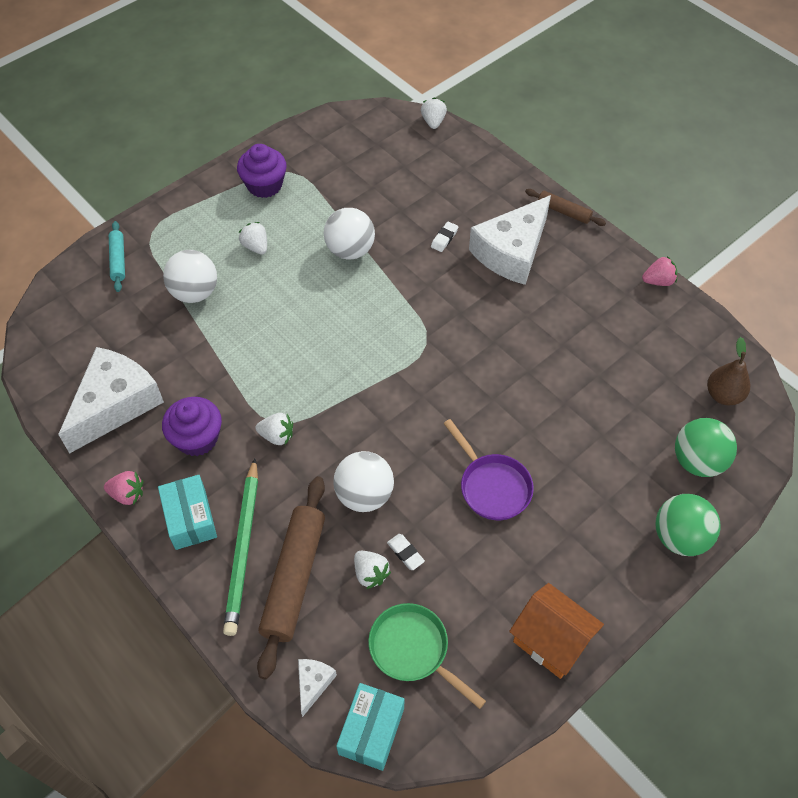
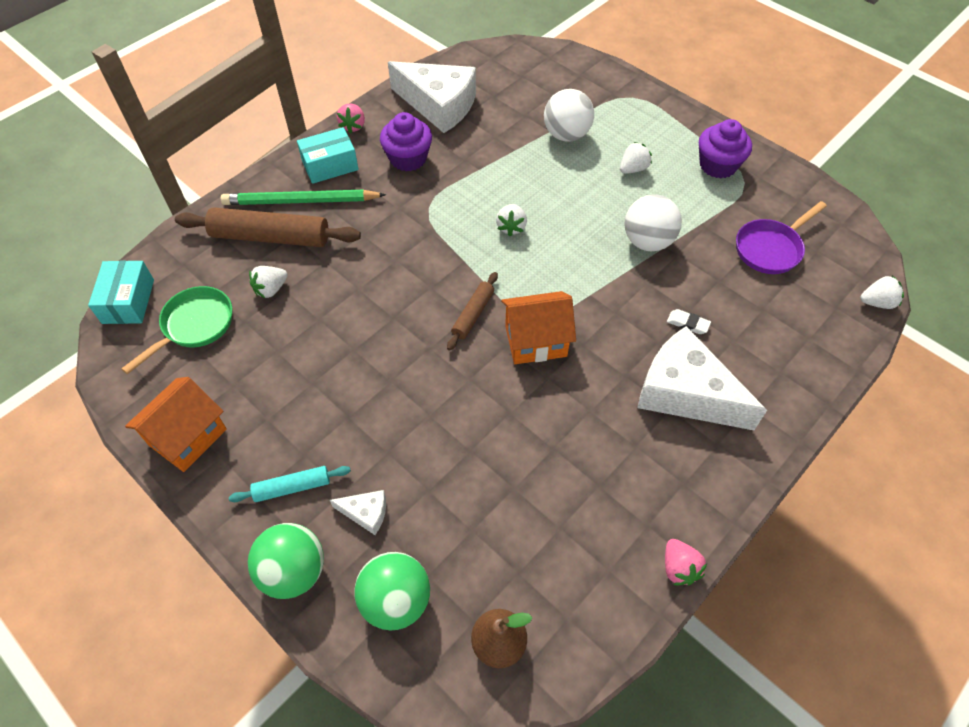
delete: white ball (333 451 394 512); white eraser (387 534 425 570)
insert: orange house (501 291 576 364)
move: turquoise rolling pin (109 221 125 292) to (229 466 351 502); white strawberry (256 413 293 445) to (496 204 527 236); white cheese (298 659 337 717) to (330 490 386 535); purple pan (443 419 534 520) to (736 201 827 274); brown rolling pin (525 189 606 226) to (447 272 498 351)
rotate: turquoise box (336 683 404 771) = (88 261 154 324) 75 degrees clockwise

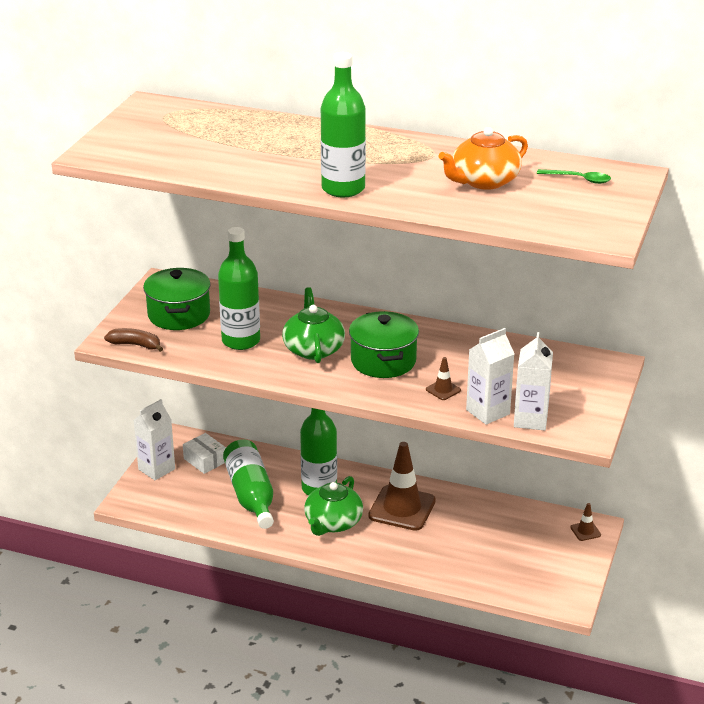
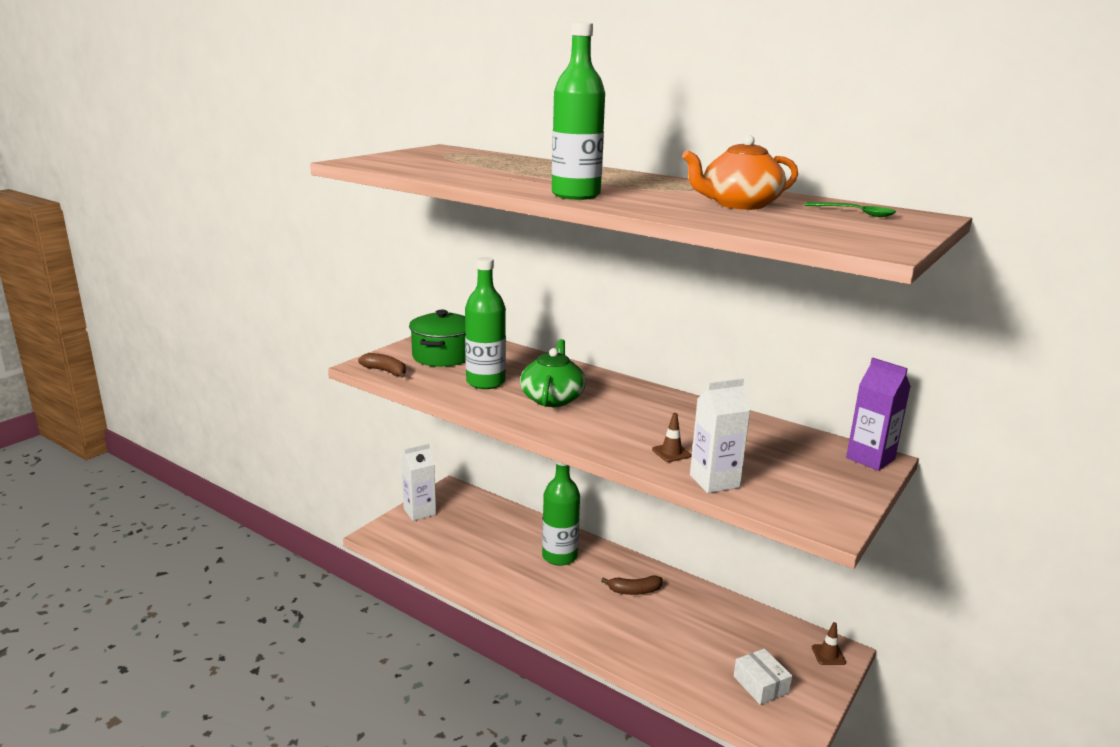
delete: green bottle (223 439 274 529); green teapot (304 476 363 536); green pot (349 311 419 378); white carton (514 332 553 430)
insert: purple carton (846 358 911 471)
move: white box (183 433 226 474) to (734 649 792 705)
replace: brown traffic cone (368 442 436 531) to brown banana (601 575 663 595)

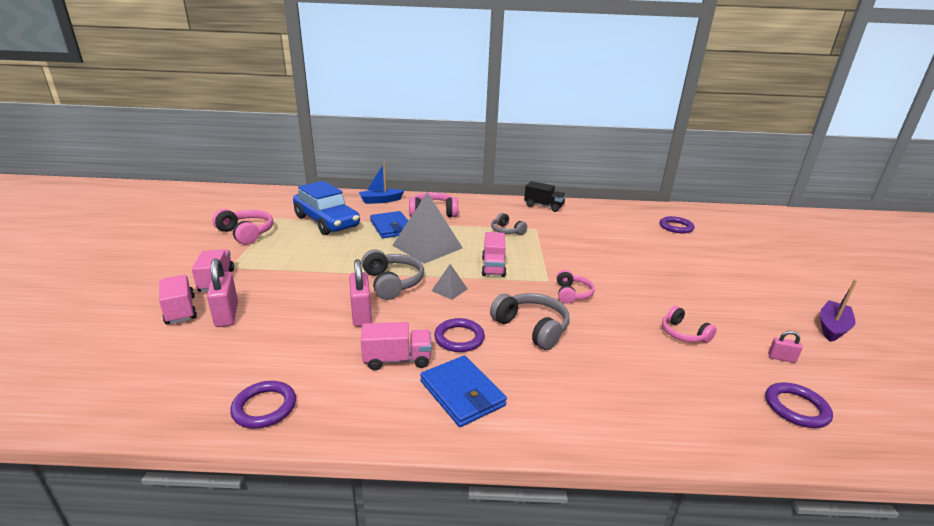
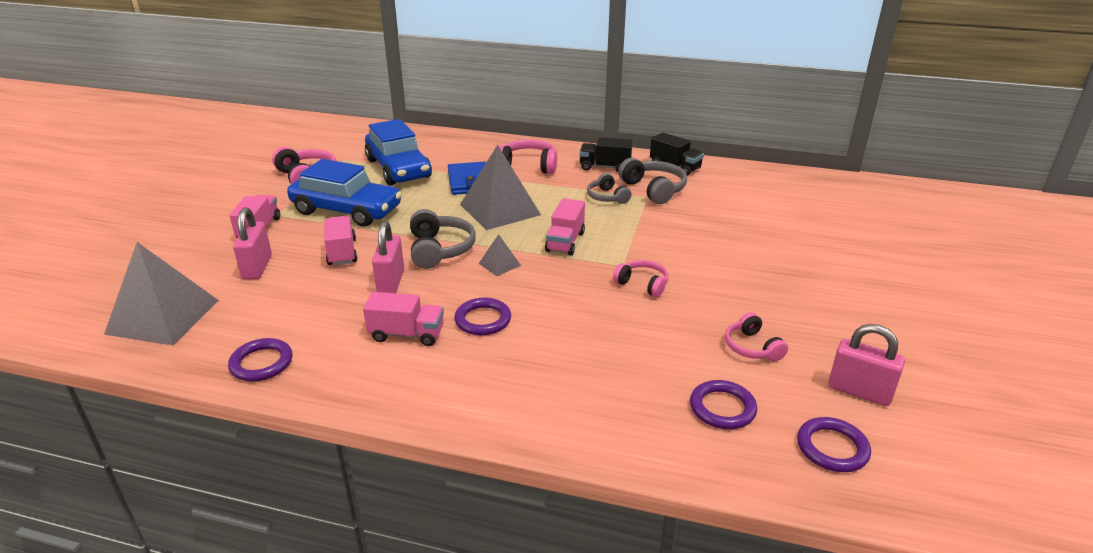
delete: blue boat (359 163 404 204); blue wallet (420 356 507 427); purple boat (820 279 857 342)
insert: grey pyramid (104 242 219 345); blue car (287 159 402 227); black truck (579 137 632 172)
move: pink truck (159 275 197 324) to (324 216 357 265); grey headphones (490 293 569 350) to (618 158 687 204); purple ring (659 216 694 233) to (690 380 757 429)
rotate: pink headphones (557 270 595 304) = (613 260 669 297) 75 degrees counterclockwise
resize: pink padlock (768 331 803 363) = (828 324 905 406) x1.97

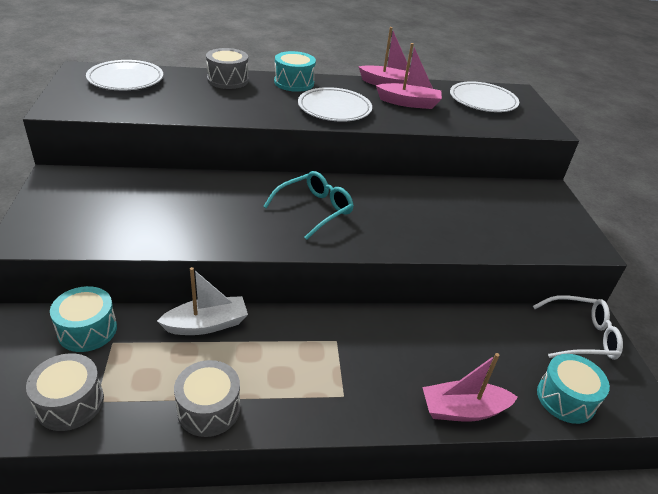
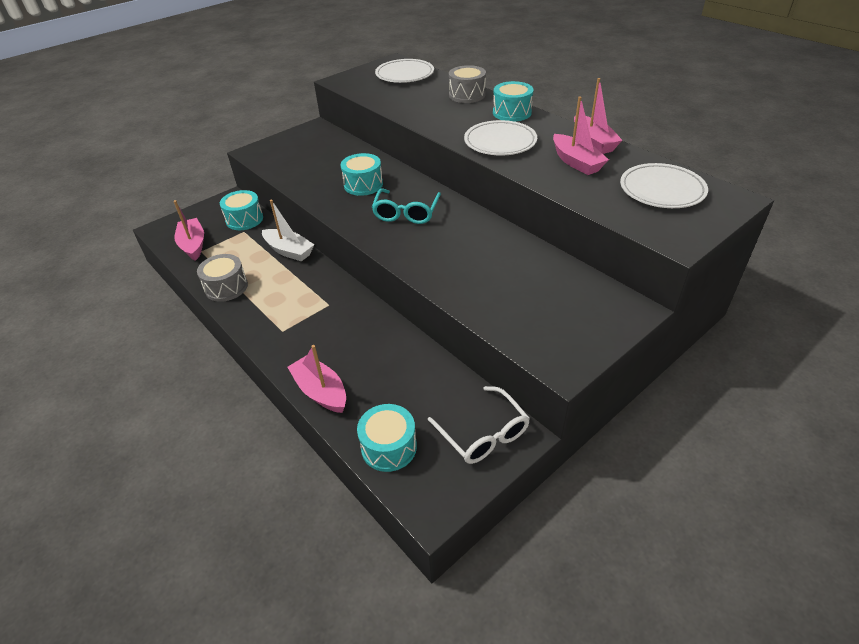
insert: turquoise drum (341 153 383 196)
replace: grey drum (26 353 104 431) to pink boat (174 200 204 261)
rotate: turquoise glasses (263 171 354 240) = (372 188 441 224) 90 degrees clockwise

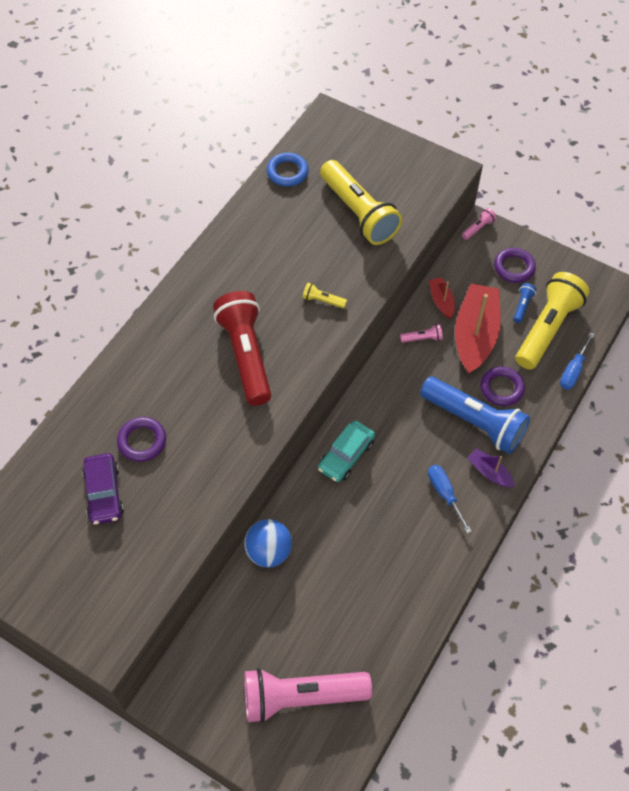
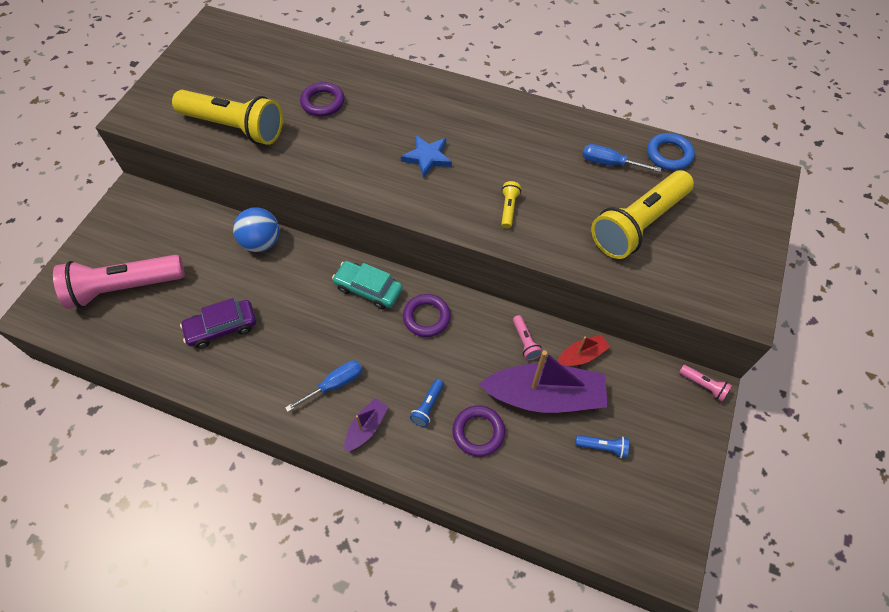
move: purple car (82 453 124 525) to (180 298 256 348); purple ring (494 248 536 283) to (403 294 451 337); yellow flashlight (516 272 590 370) to (172 90 283 145); blue screwdriver (560 332 594 390) to (582 144 661 172)
replace: red flashlight (213 291 271 406) to blue star (401 135 452 178)
recolor: red boat (455 284 501 374) to purple boat (479 350 608 413)
rotate: pink flashlight (244 668 372 723) = (53 255 185 309) 90 degrees counterclockwise
resize: blue flashlight (420 377 530 454) = (410 379 444 427) x0.40

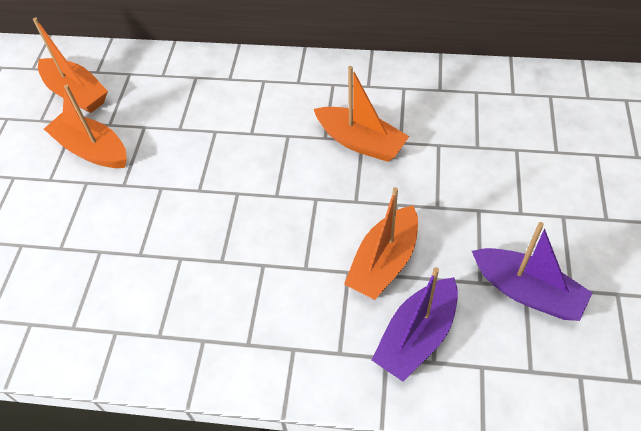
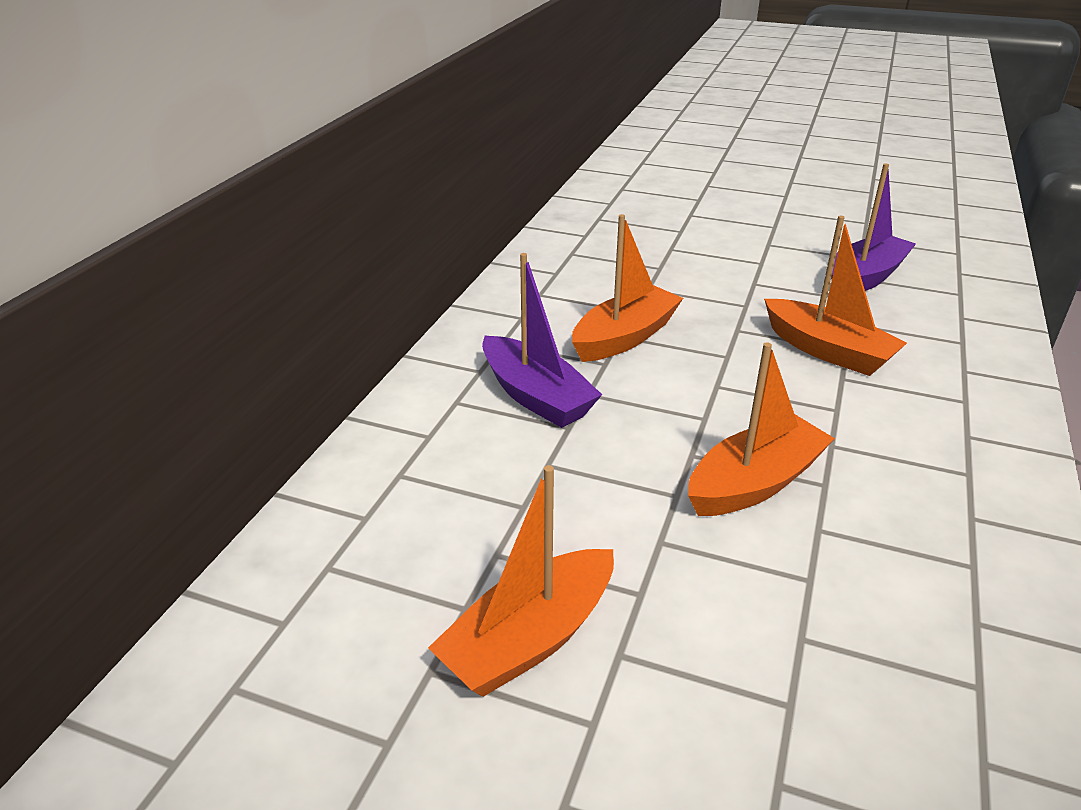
move: orange boat (33 17 108 113) to (688 342 835 516); purple boat (371 267 458 382) to (482 253 602 428)

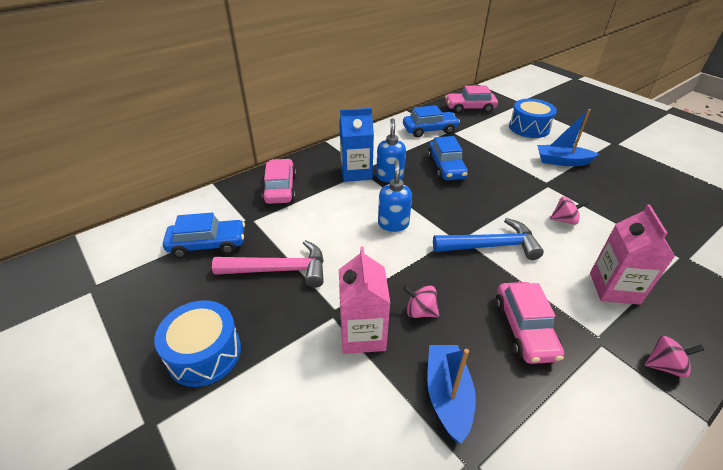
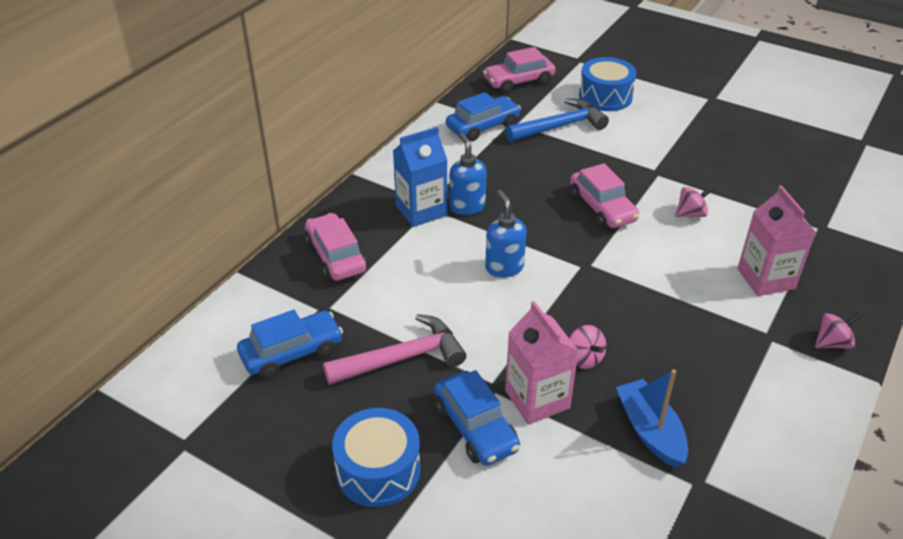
delete: blue boat (537 109 599 166)
move: blue car (428 136 468 180) to (434 370 520 465); blue hammer (433 218 544 260) to (506 98 609 142); pink car (495 282 564 364) to (570 163 639 228)
rotate: pink spinning top (403 285 439 318) = (569 325 606 369) 120 degrees counterclockwise

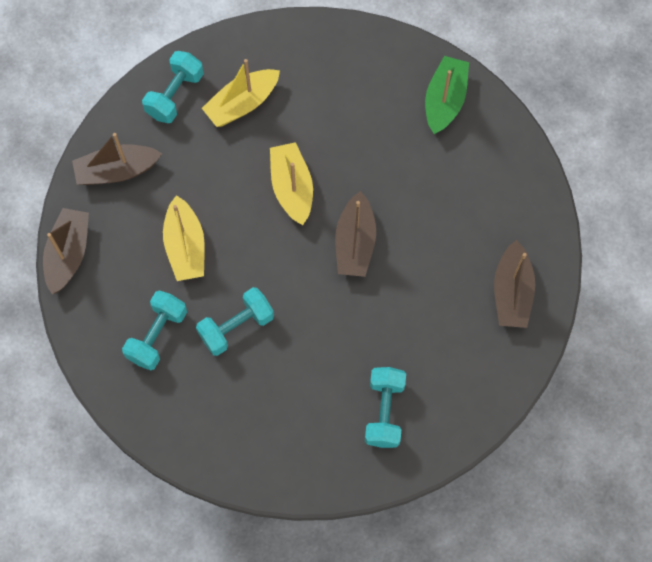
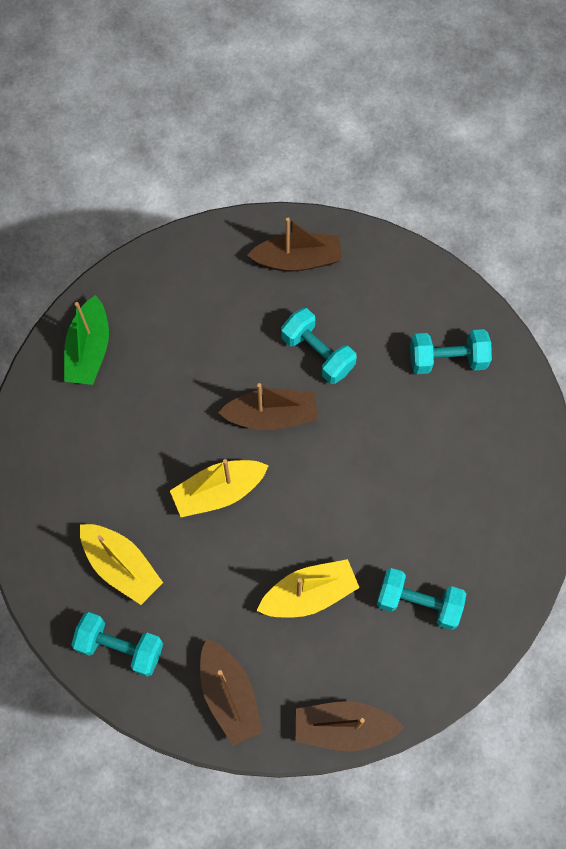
move: turquoise dumbbell (196 287 274 356) to (281 308 357 384)
rotate: green boat (425 56 469 134) = (64 295 109 385) 90 degrees counterclockwise

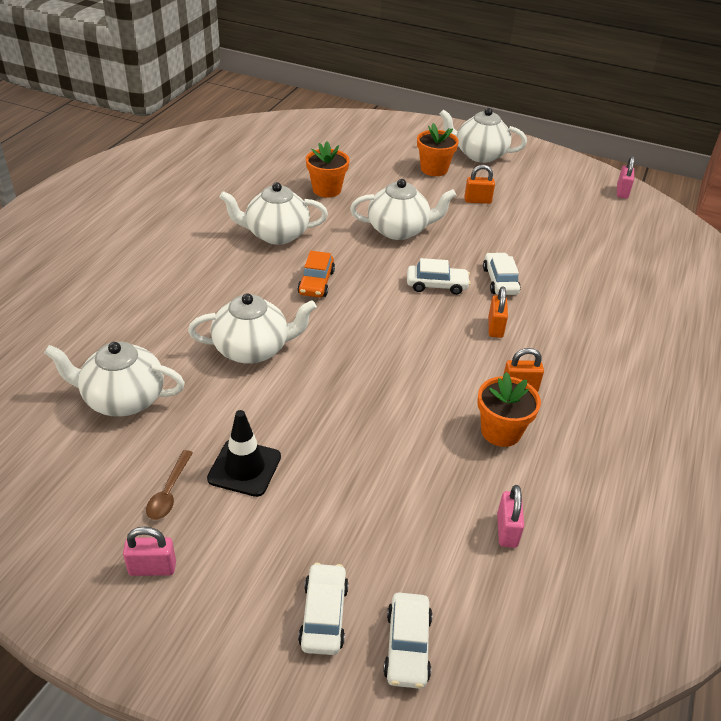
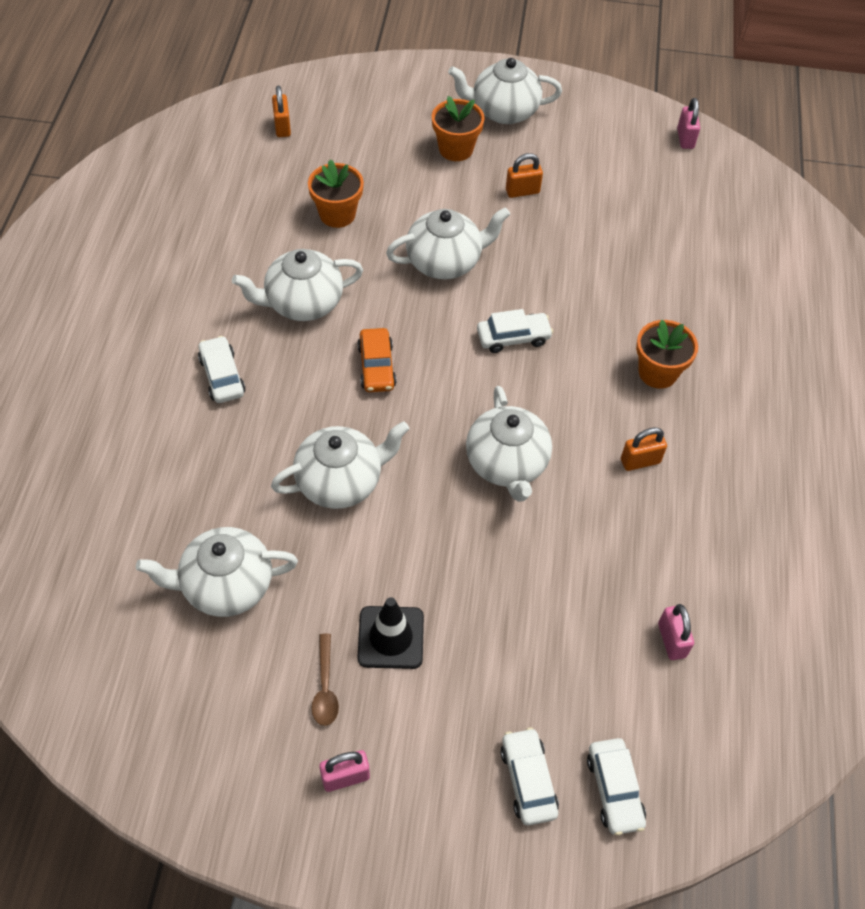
insert: white teapot (466 386 552 502)
move: orange flower pot (477 372 541 447) to (636 320 698 389); white car (483 253 521 295) to (198 336 245 403); orange padlock (488 286 508 338) to (272 86 291 137)

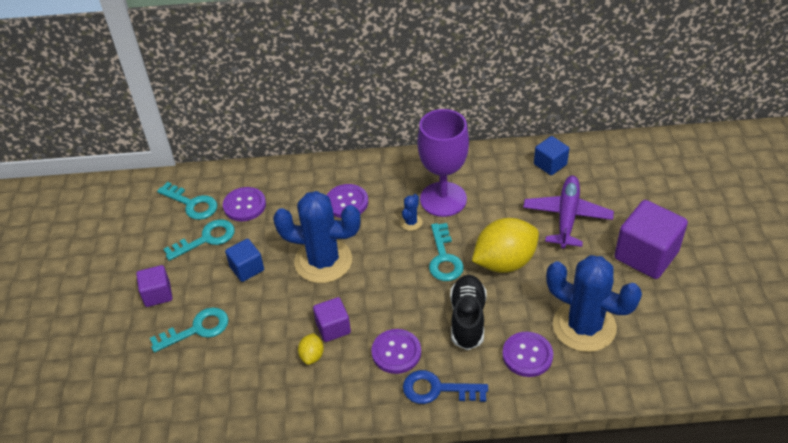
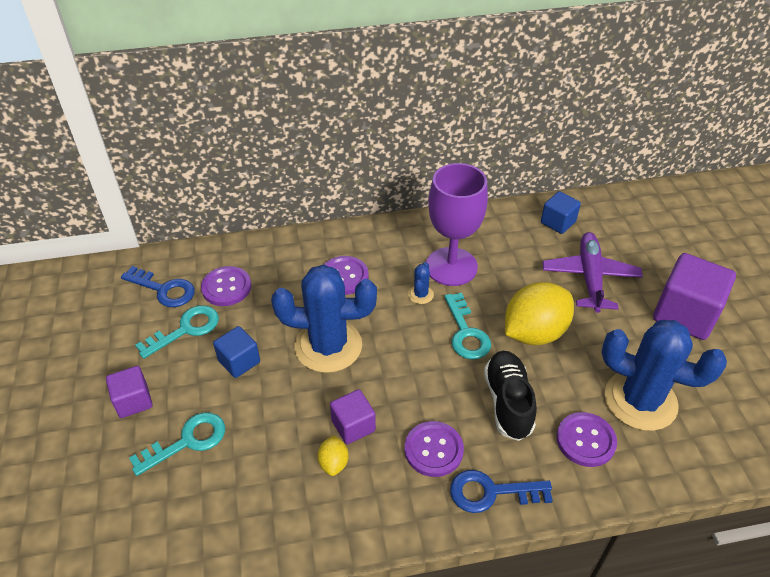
recolor: turquoise key (157 182 217 220) to blue key (121 266 195 307)

